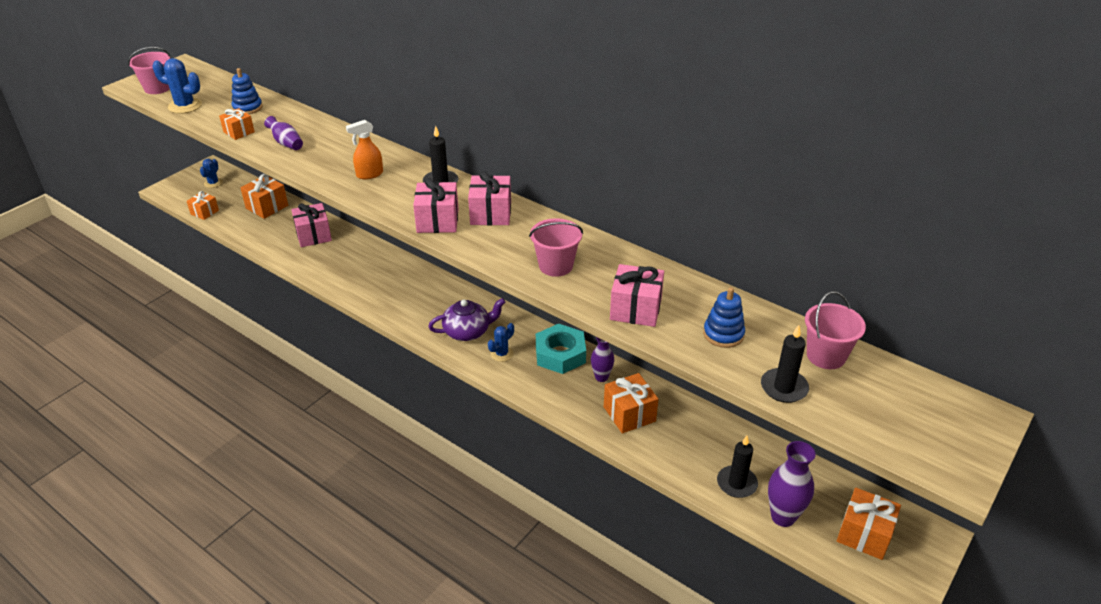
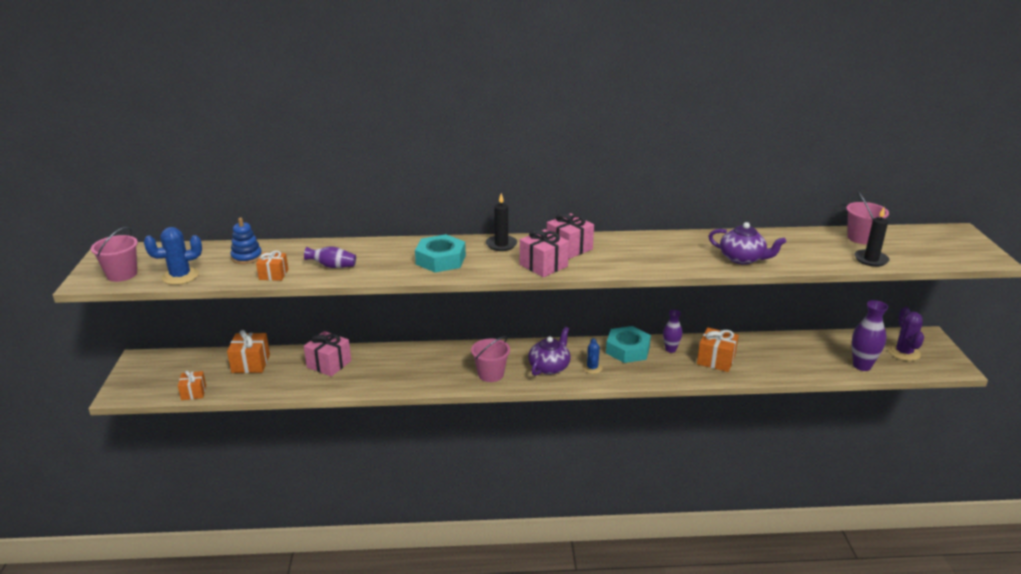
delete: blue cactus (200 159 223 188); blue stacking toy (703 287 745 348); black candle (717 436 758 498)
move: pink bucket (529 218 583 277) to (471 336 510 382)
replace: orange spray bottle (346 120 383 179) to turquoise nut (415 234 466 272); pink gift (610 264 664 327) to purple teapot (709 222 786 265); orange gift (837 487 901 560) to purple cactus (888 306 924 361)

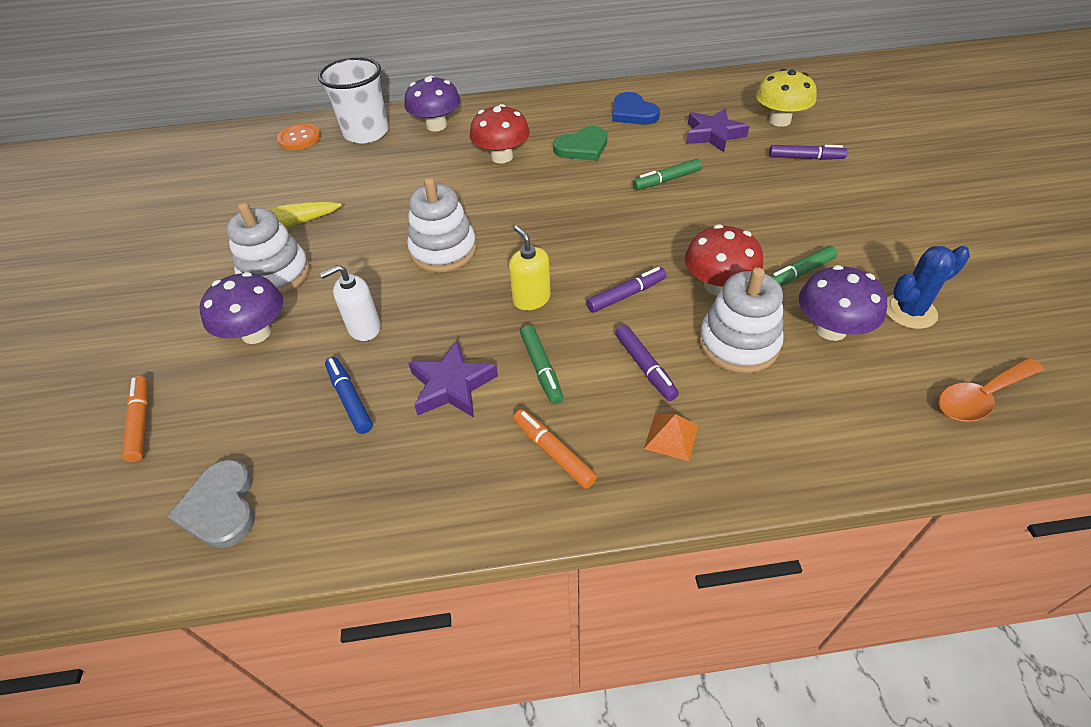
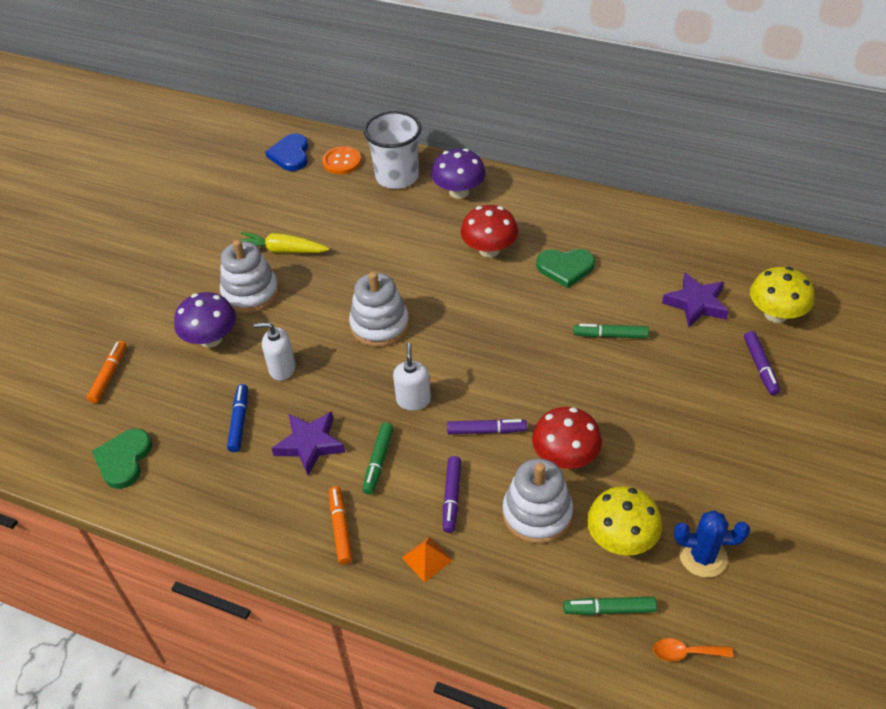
move: blue heart (612 92 660 125) to (265 134 308 171); green marker (770 246 838 286) to (563 597 657 615)
recolor: grey heart (167 459 255 549) to green heart (92 429 152 489); yellow soap dispenser (509 226 551 310) to white soap dispenser (393 343 431 411); purple mushroom (799 265 887 341) to yellow mushroom (587 486 662 556)
rotate: purple marker (769 145 847 160) = (744 331 780 395) 45 degrees clockwise
resize: orange spoon (939 358 1044 422) = (653 638 733 662) x0.64

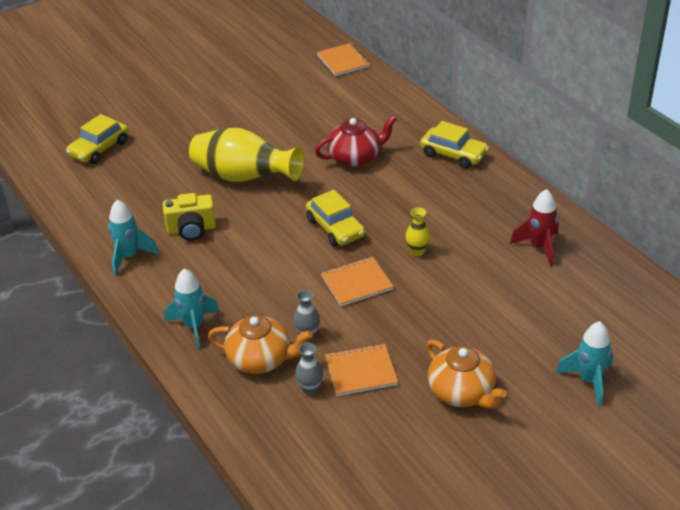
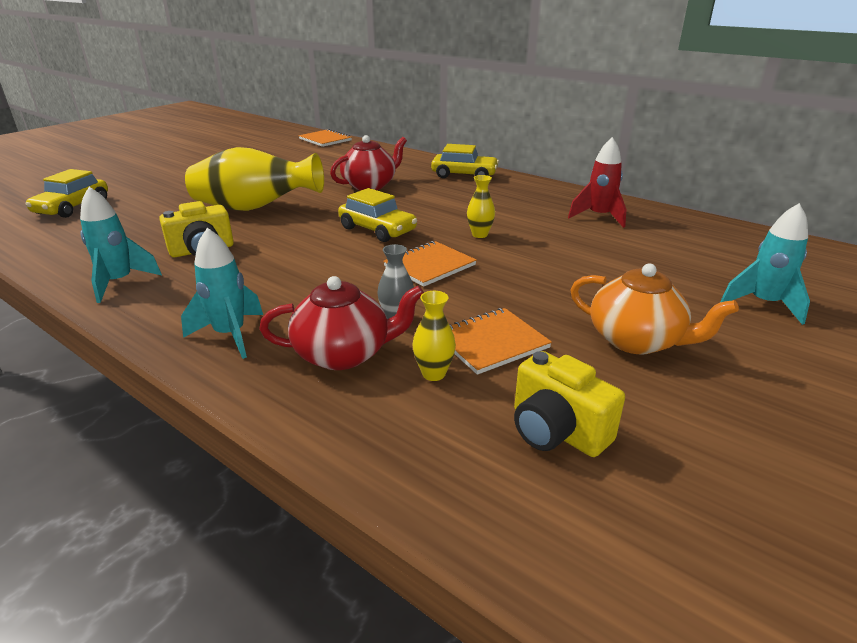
insert: yellow camera (514 351 625 457)
recolor: orange teapot (208 315 313 374) to red teapot (259 276 424 370); grey vase (295 343 323 395) to yellow vase (413 291 456 381)

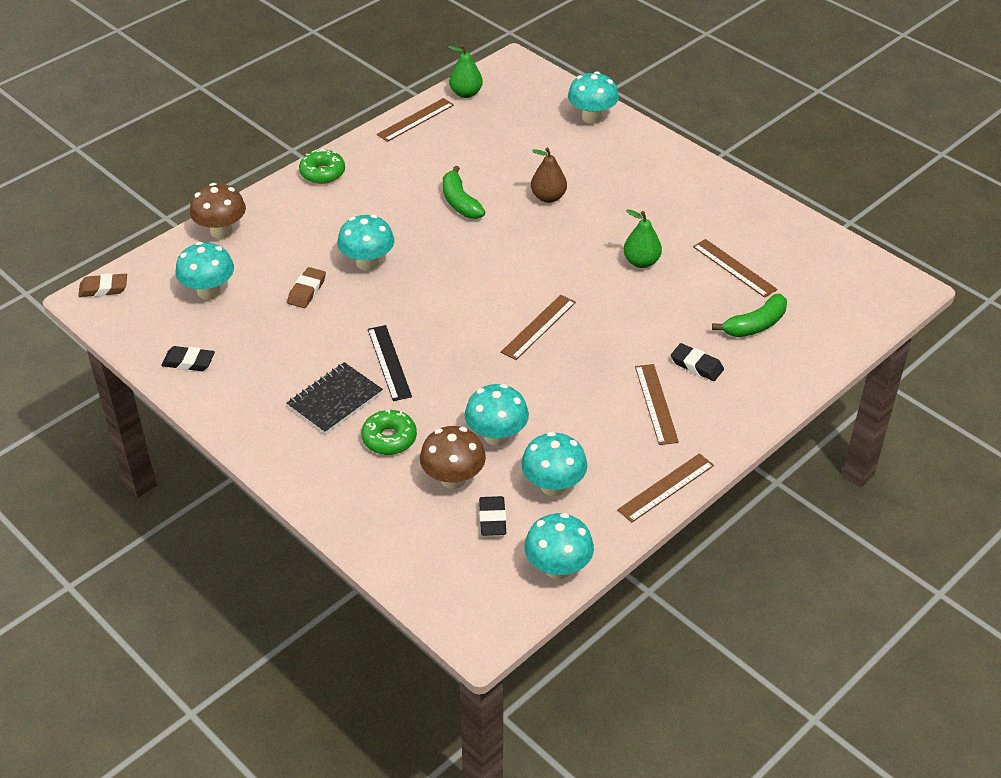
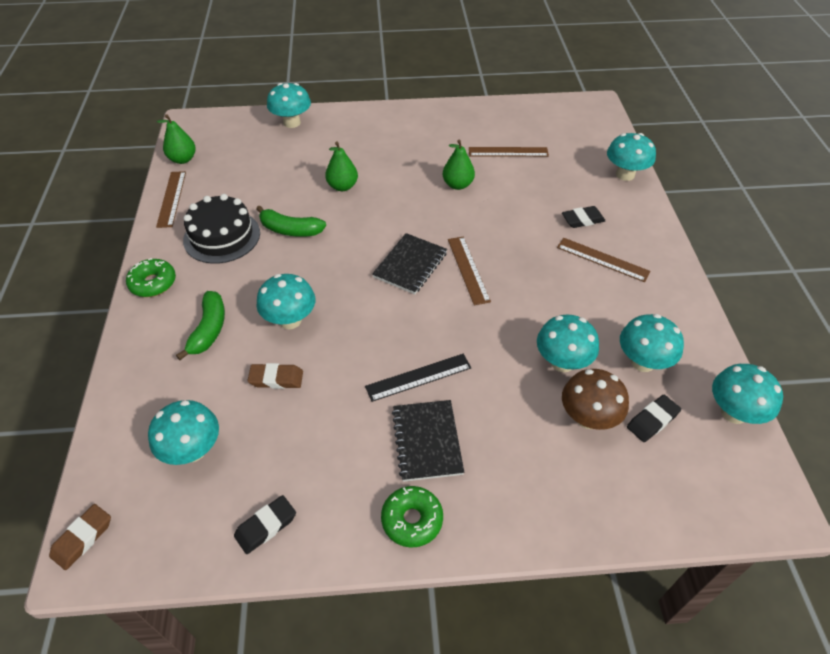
delete: brown mushroom (190 183 246 239); brown ruler (617 453 714 523)
insert: black cake (183 194 260 264); black notebook (372 233 447 294); turquoise mushroom (607 133 656 181)
move: green donut (361 410 417 455) to (381 486 443 547); green banana (712 294 787 337) to (176 291 225 360)
recolor: brown pear (531 147 567 203) to green pear (325 141 358 191)
rotate: brown eraser (287 267 326 308) = (247 363 303 389) 60 degrees counterclockwise; black ruler (368 325 412 401) = (365 354 471 402) 45 degrees counterclockwise; black eraser (479 496 506 536) = (627 395 681 442) 75 degrees counterclockwise

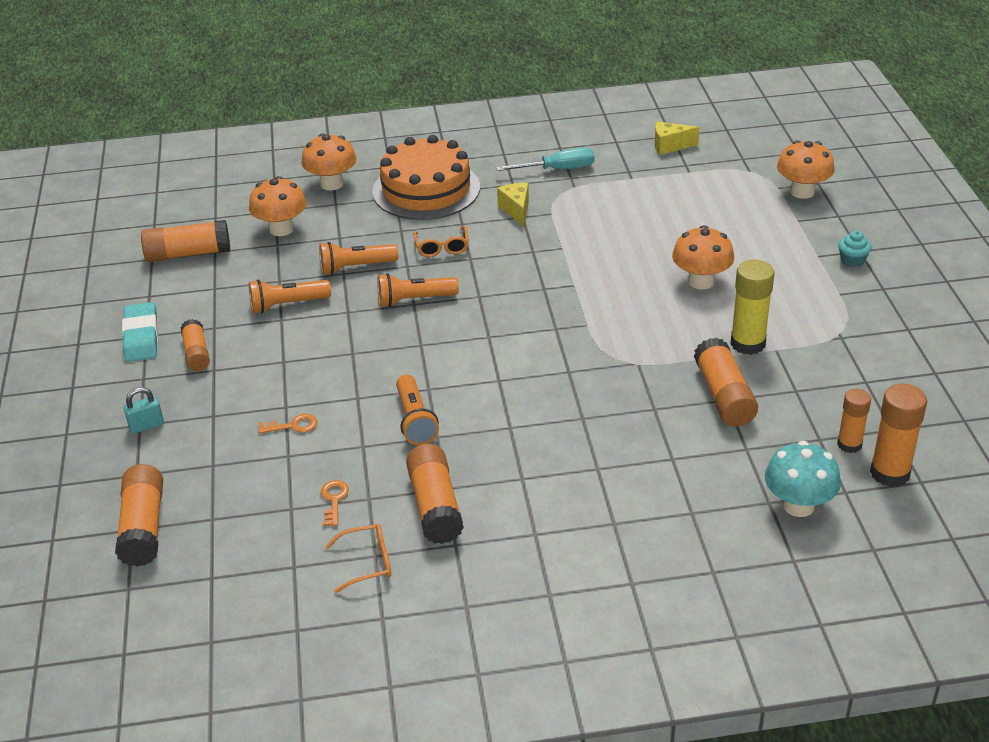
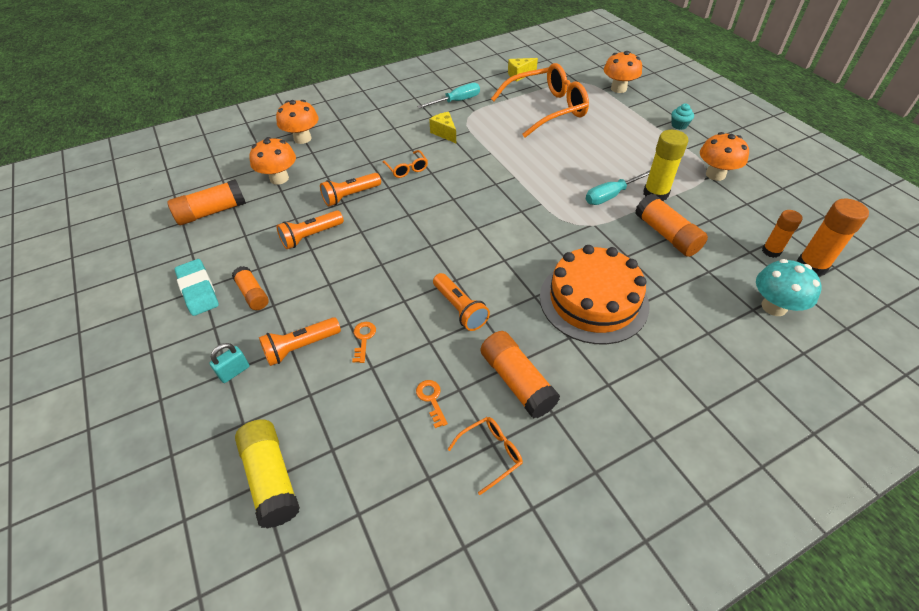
insert: orange glasses (491 63 589 137); turquoise screwdriver (586 170 650 205)
move: orange cake (372 135 480 220) to (540 245 649 344); orange flashlight (377 273 459 307) to (259 317 341 366); orange mushroom (672 225 734 289) to (700 132 749 181)
recolor: orange glue stick (115 464 163 567) to yellow glue stick (235 419 300 529)
rotate: orange key (258 414 317 434) = (352 322 376 363) 60 degrees counterclockwise

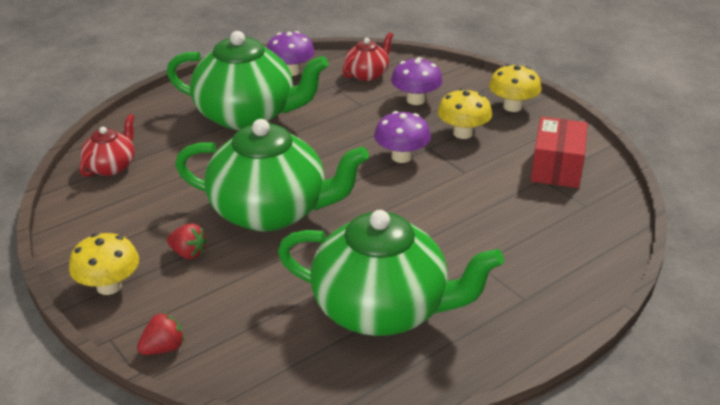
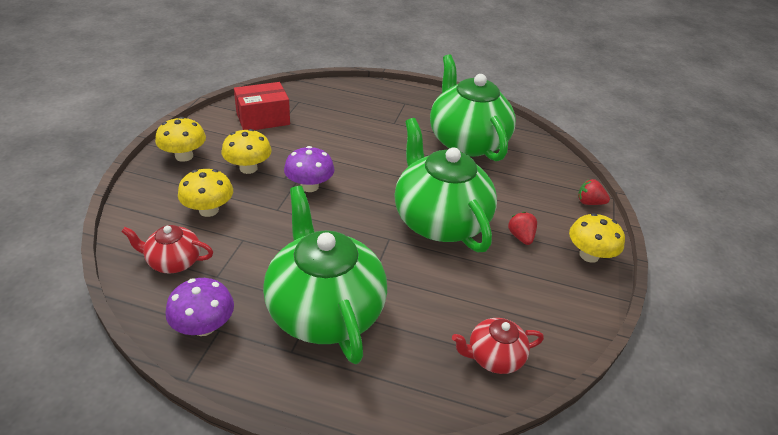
recolor: purple mushroom (391 57 443 105) to yellow mushroom (178 169 233 217)

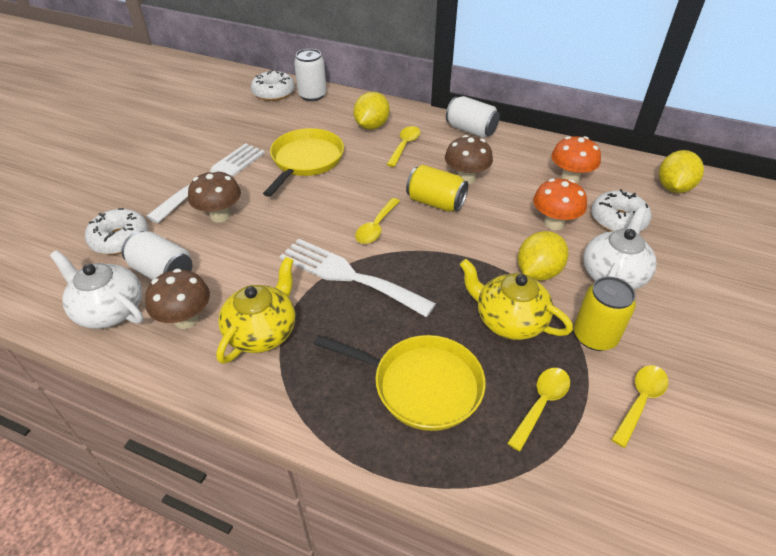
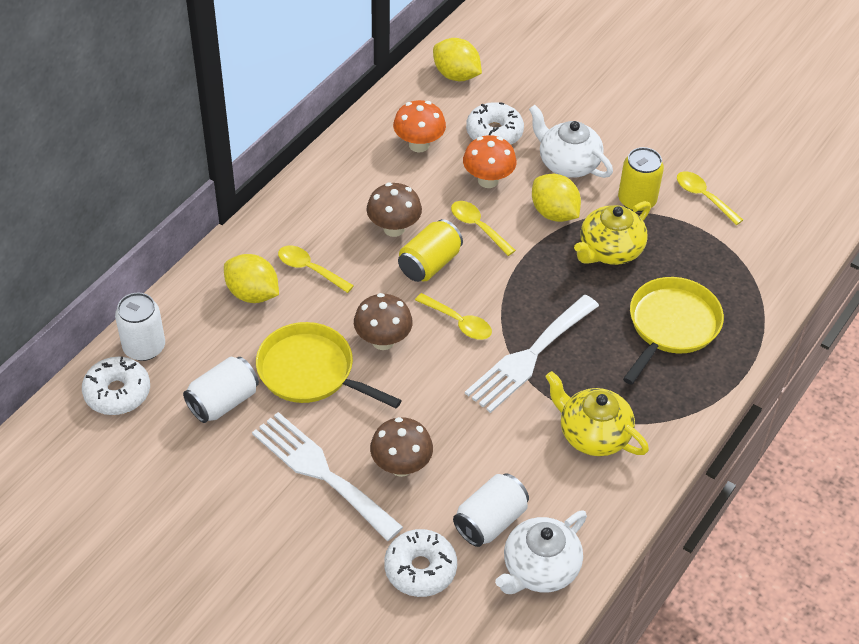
move: brown mushroom (145 269 210 329) to (354 293 413 350); white can (446 96 500 138) to (183 357 259 423); yellow spoon (507 368 570 451) to (451 201 516 256)

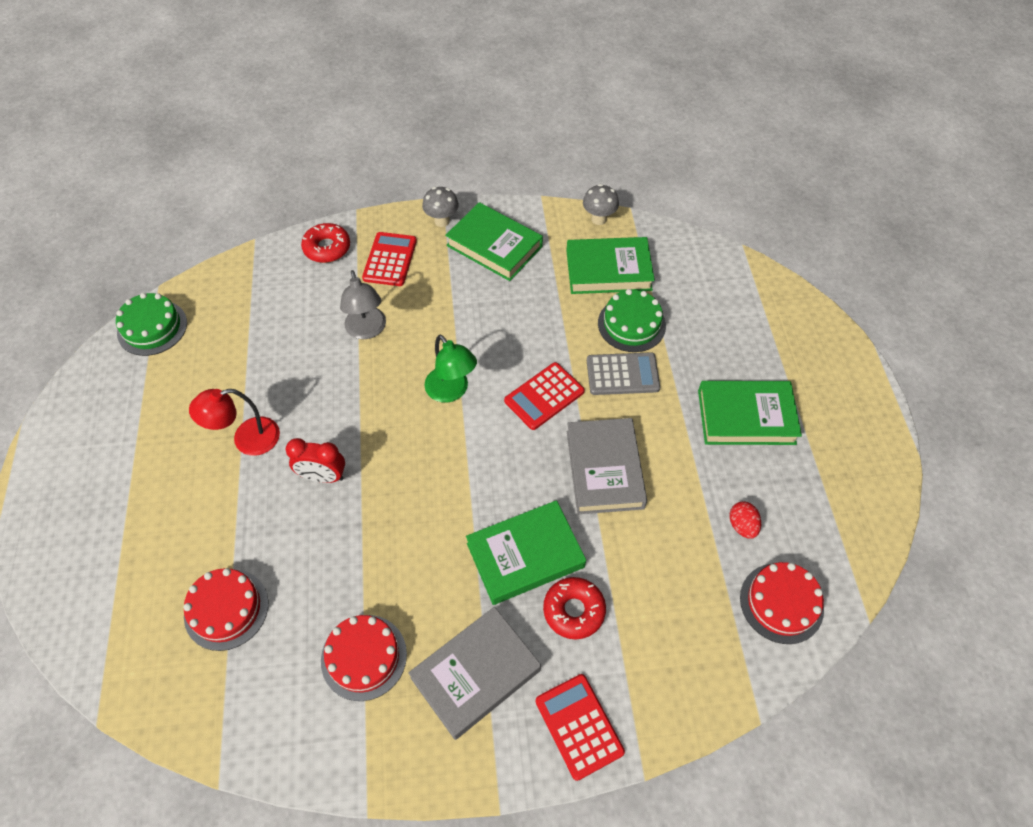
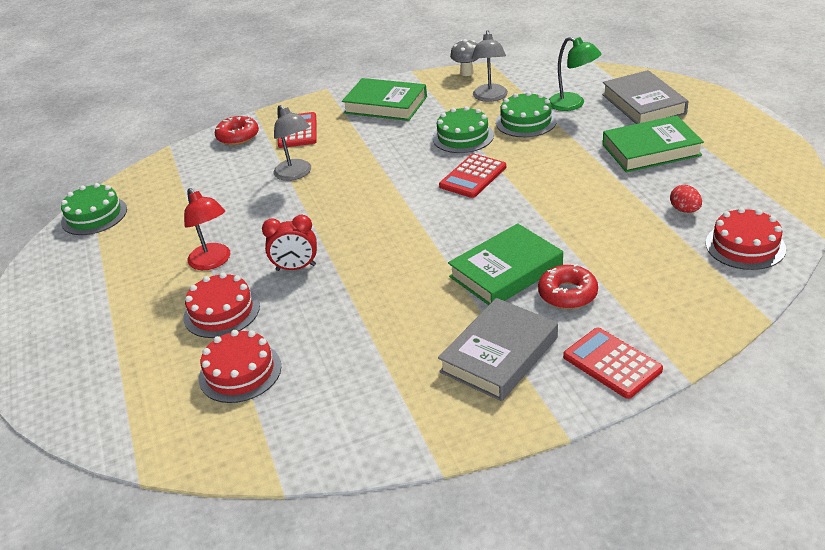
delete: grey mushroom (422 187 459 227); grey calculator (587 352 660 395)
insert: green cake (433 106 494 153)
move: red cake (321 615 407 701) to (184 272 260 338); green lamp (424 335 477 403) to (549 37 602 111); grey book (567 418 647 514) to (602 70 689 124)
replace: green book (566 237 655 294) to grey lamp (472 30 508 102)
rotate: red lamp (189 389 280 456) = (184 188 230 270) 90 degrees counterclockwise

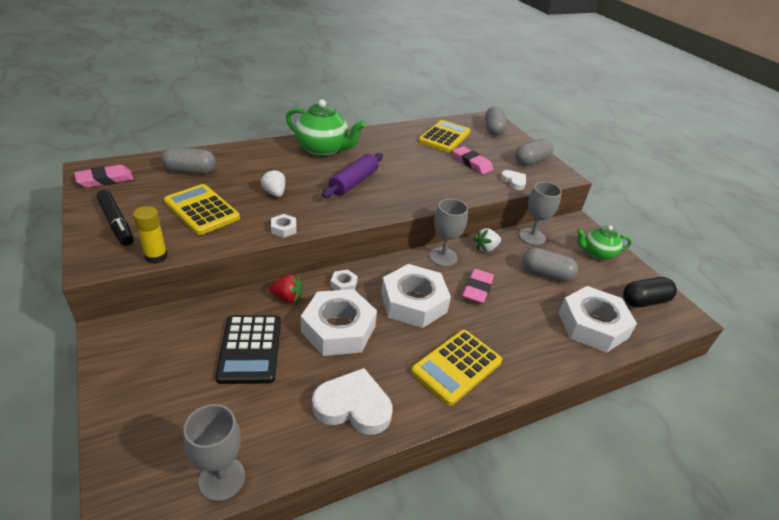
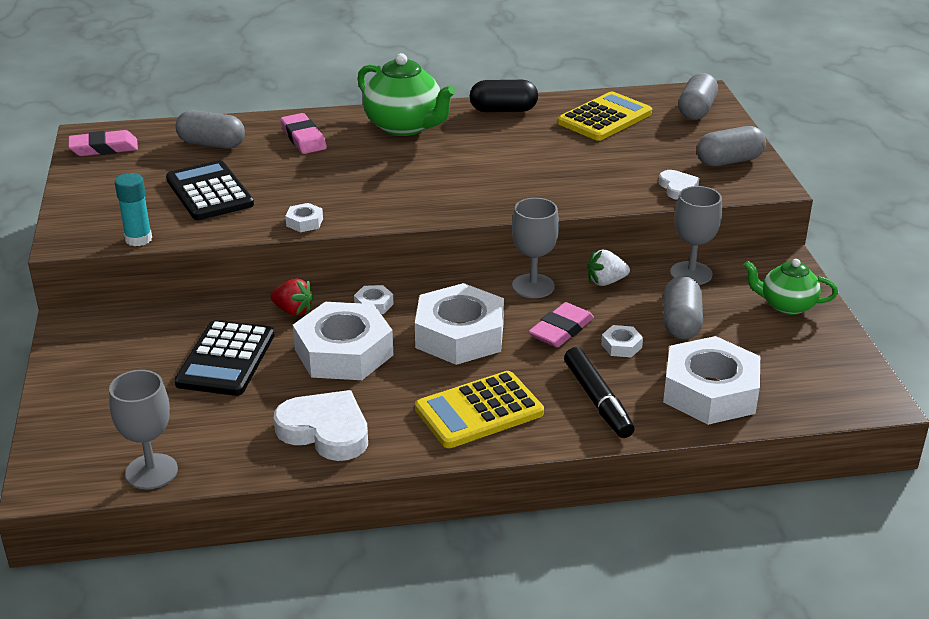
delete: white strawberry (260 169 286 197); purple rolling pin (322 153 383 198)
insert: white nut (601 325 643 357)
move: black marker (96 190 134 246) to (564 347 635 438); pink eraser (453 146 493 174) to (280 113 327 154); black capsule (623 277 677 307) to (470 80 538 112)
recolor: yellow glue stick (133 206 168 264) to turquoise glue stick (115 173 152 246); yellow calculator (164 184 240 235) to black calculator (166 160 254 220)
rotate: grey capsule (523 248 578 282) = (664 276 703 340) 60 degrees clockwise

